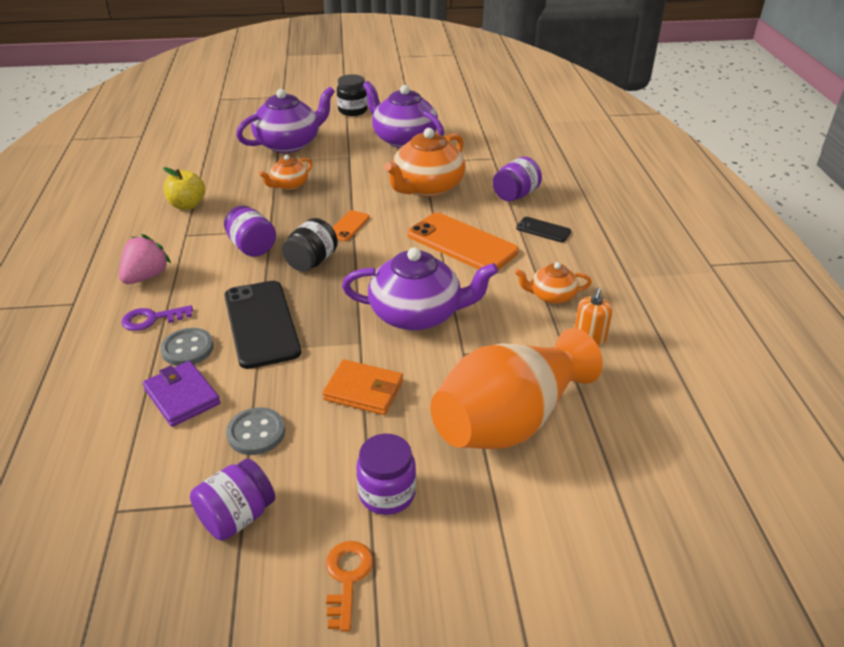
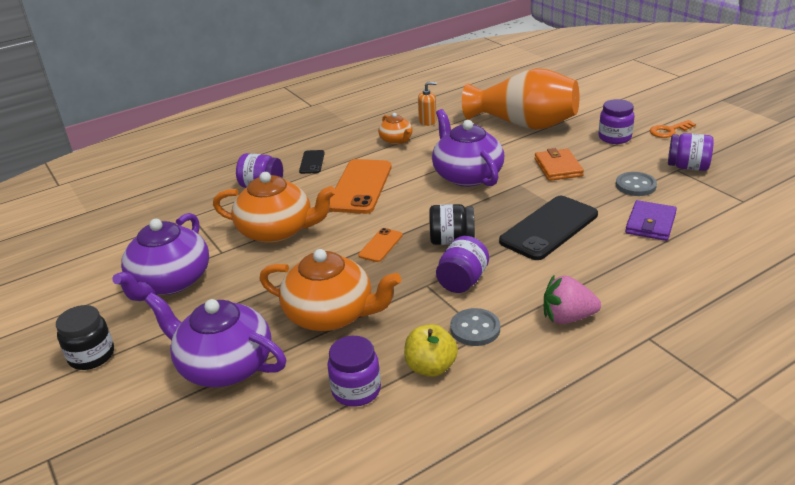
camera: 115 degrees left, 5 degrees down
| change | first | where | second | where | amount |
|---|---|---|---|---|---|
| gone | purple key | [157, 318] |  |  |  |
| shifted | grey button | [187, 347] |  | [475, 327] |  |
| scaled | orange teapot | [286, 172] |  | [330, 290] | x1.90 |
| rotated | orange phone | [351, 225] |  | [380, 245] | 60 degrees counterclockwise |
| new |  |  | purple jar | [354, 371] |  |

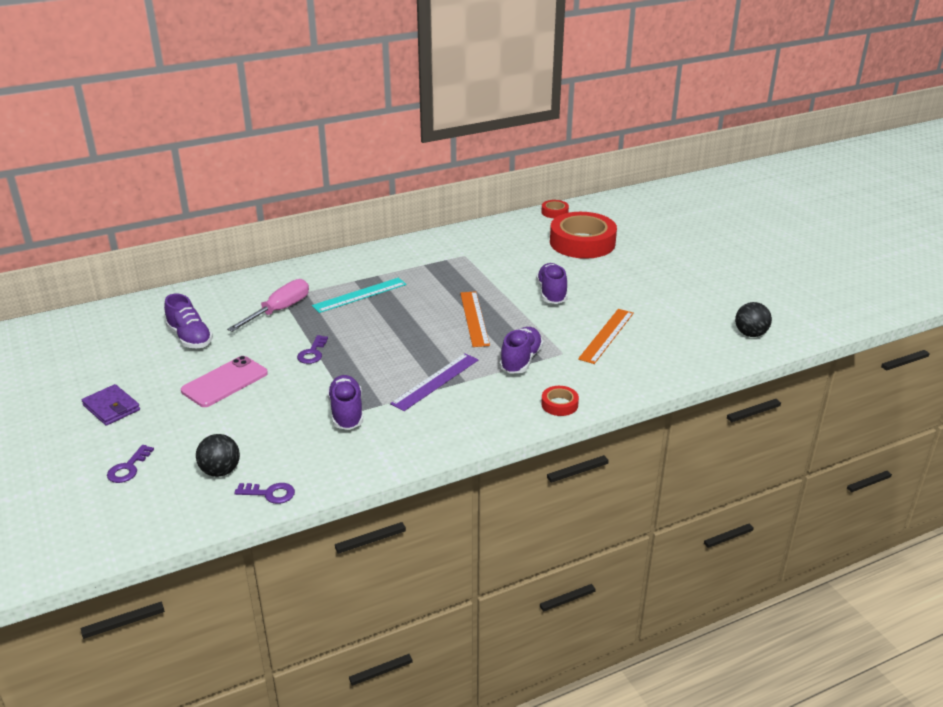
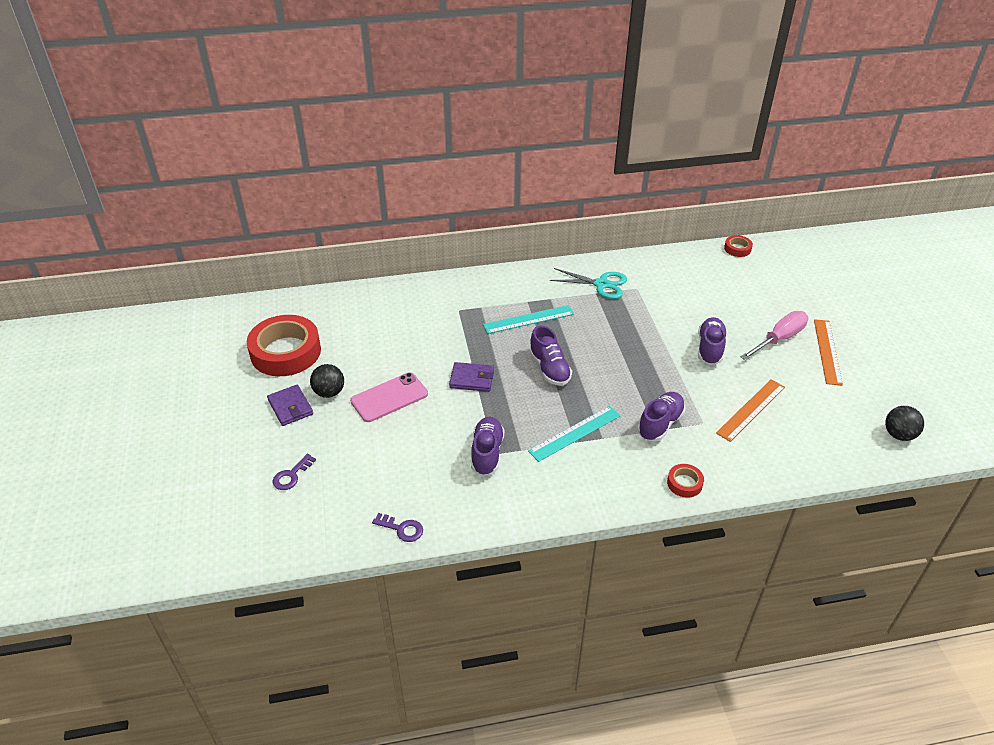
camera: 15 degrees right, 10 degrees up
| change | first | where | second | where | amount |
|---|---|---|---|---|---|
| shifted | purple shoe | [188, 321] |  | [550, 355] |  |
| shifted | black ball | [218, 455] |  | [327, 381] |  |
| shifted | pink screwdriver | [268, 305] |  | [774, 336] |  |
| swapped | purple key | [312, 349] | purple wallet | [471, 377] |  |
| repainted | purple ruler | [434, 382] | turquoise ruler | [574, 434] |  |
| shifted | orange ruler | [475, 319] |  | [828, 352] |  |
| shifted | red tape | [583, 235] |  | [284, 345] |  |
| new |  |  | turquoise scissors | [588, 283] |  |

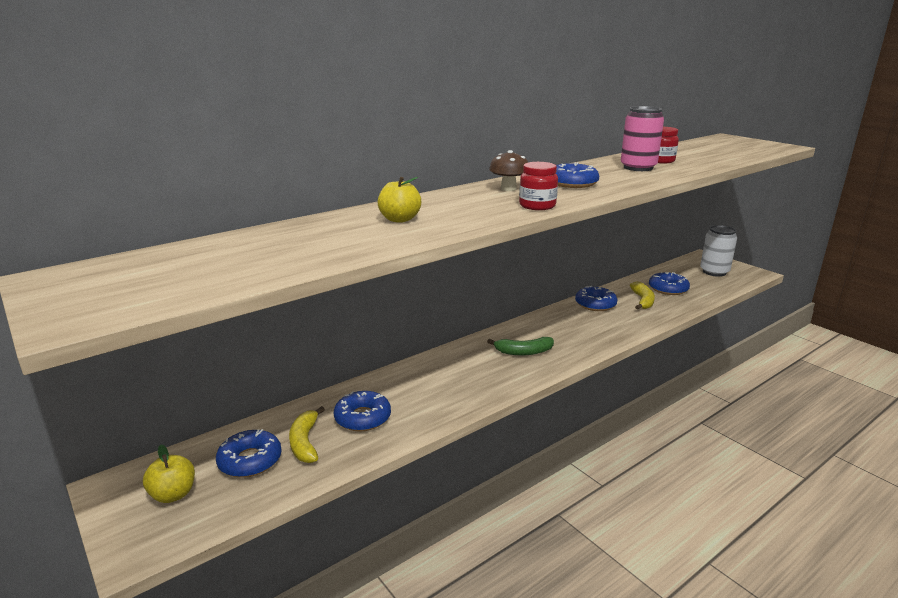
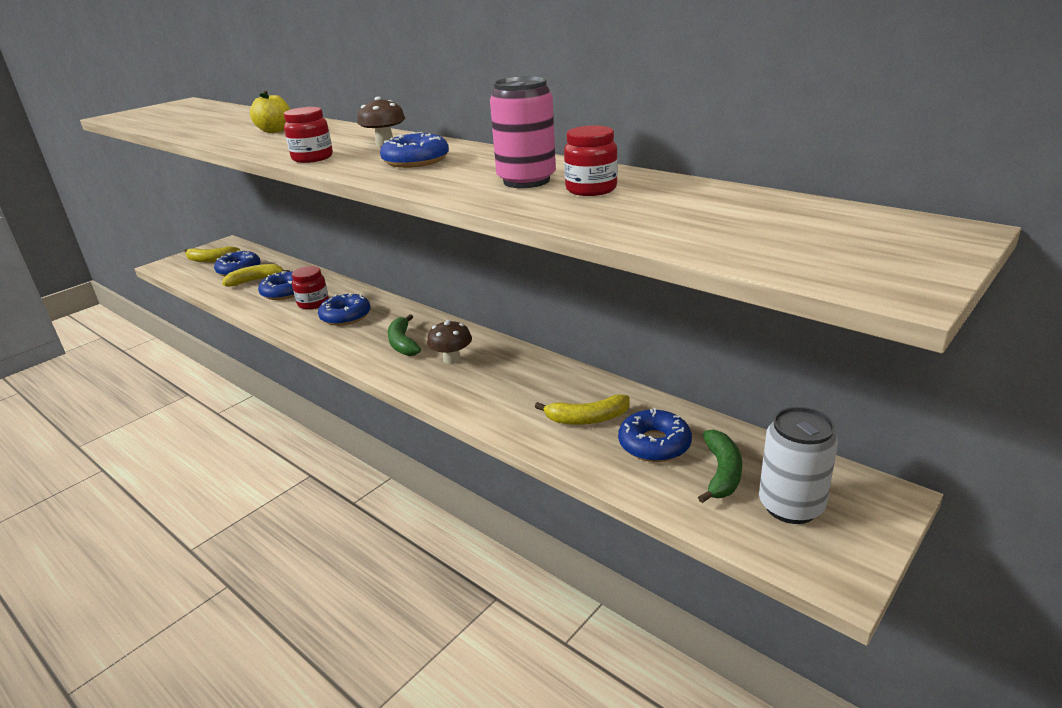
camera: 80 degrees right, 5 degrees up
| change | first | where | second | where | amount |
|---|---|---|---|---|---|
| swapped | yellow apple | [169, 474] | yellow banana | [212, 254] |  |
| shifted | blue donut | [596, 298] |  | [344, 309] |  |
| new |  |  | red jar | [310, 288] |  |
| new |  |  | brown mushroom | [449, 342] |  |
| new |  |  | green banana | [720, 466] |  |

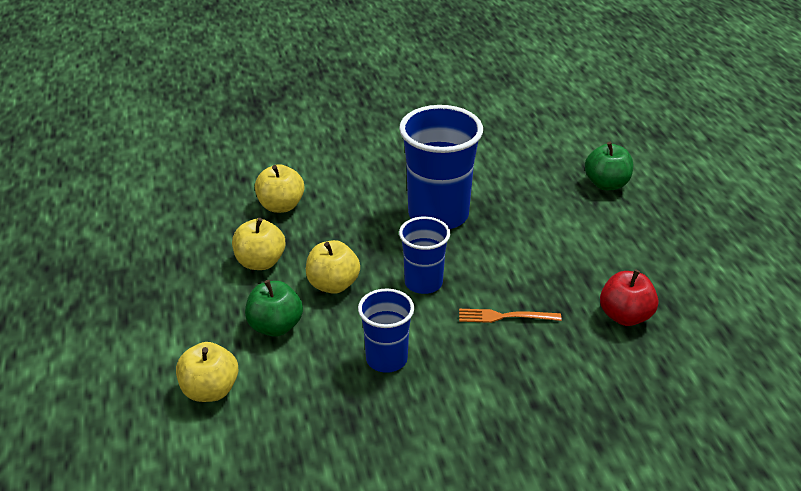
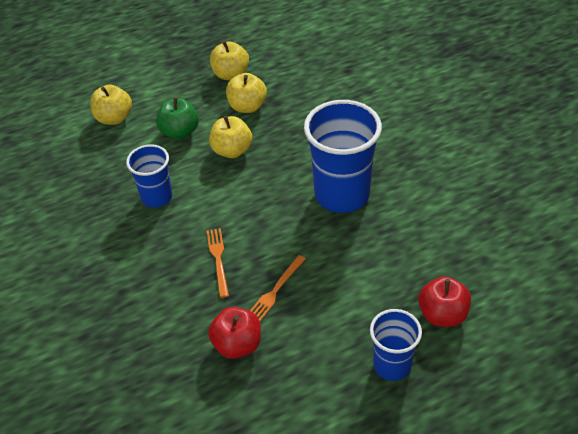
camera: 80 degrees right, 10 degrees up
| change | first | where | second | where | amount |
|---|---|---|---|---|---|
| shifted | yellow apple | [279, 188] |  | [229, 60] |  |
| shifted | blue cup | [424, 255] |  | [396, 345] |  |
| repainted | green apple | [609, 166] | red apple | [444, 301] |  |
| new |  |  | orange fork | [278, 288] |  |

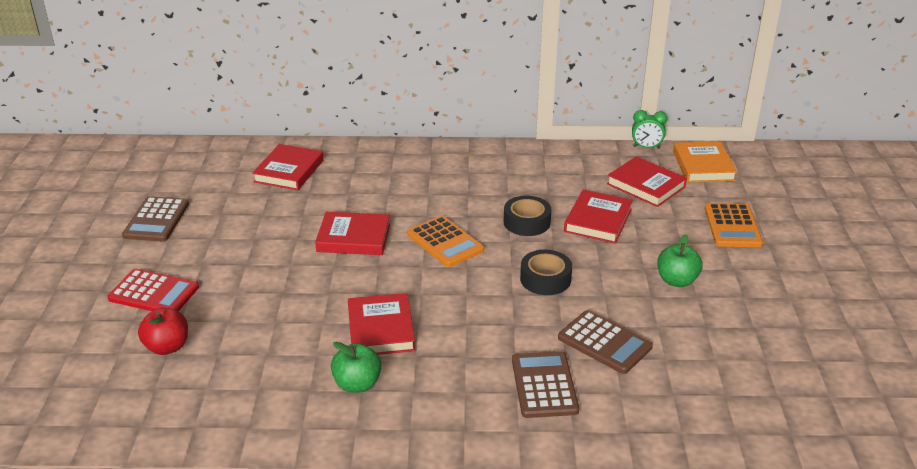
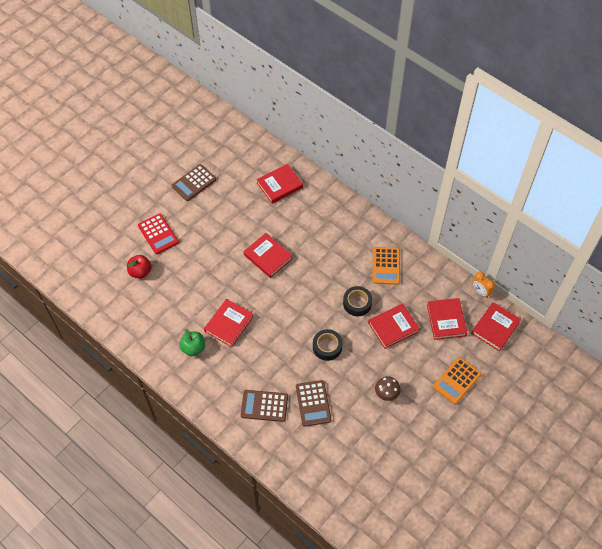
camera: 40 degrees right, 25 degrees up
| change | first | where | second | where | amount |
|---|---|---|---|---|---|
| shifted | orange calculator | [445, 241] |  | [386, 266] |  |
| rotated | brown calculator | [545, 384] |  | [264, 406] | 120 degrees counterclockwise |
| repainted | green clock | [650, 129] | orange clock | [483, 285] |  |
| swapped | green apple | [679, 260] | brown mushroom | [388, 388] |  |
| repainted | orange book | [705, 162] | red book | [496, 326] |  |

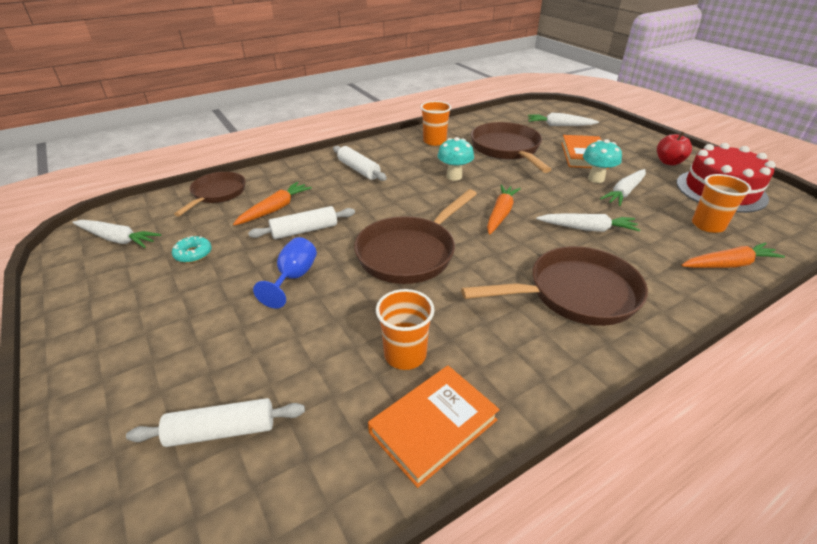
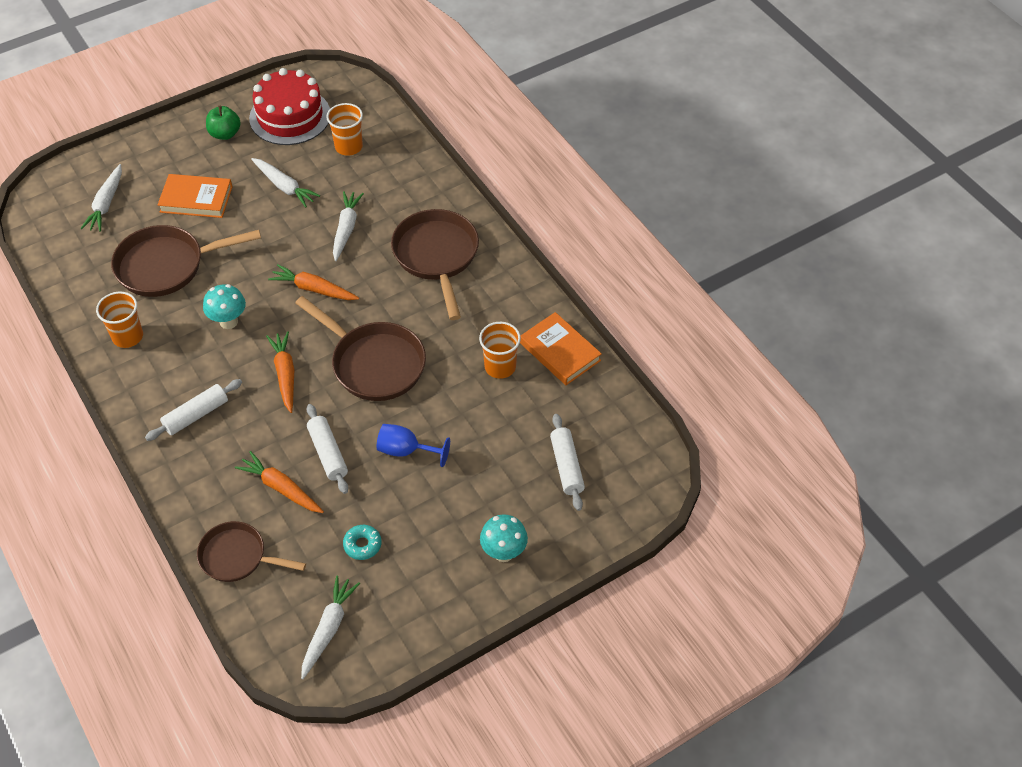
camera: 90 degrees left, 15 degrees up
| change | first | where | second | where | amount |
|---|---|---|---|---|---|
| shifted | turquoise mushroom | [602, 161] |  | [504, 538] |  |
| repainted | red apple | [674, 148] | green apple | [223, 123] |  |
| shifted | orange carrot | [733, 255] |  | [280, 372] |  |

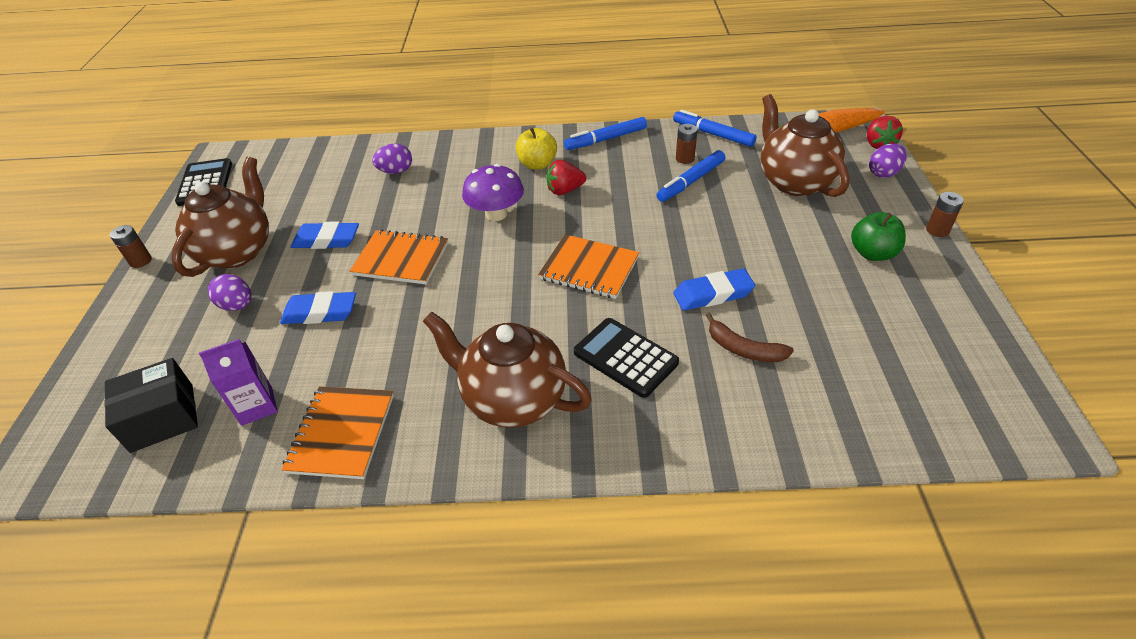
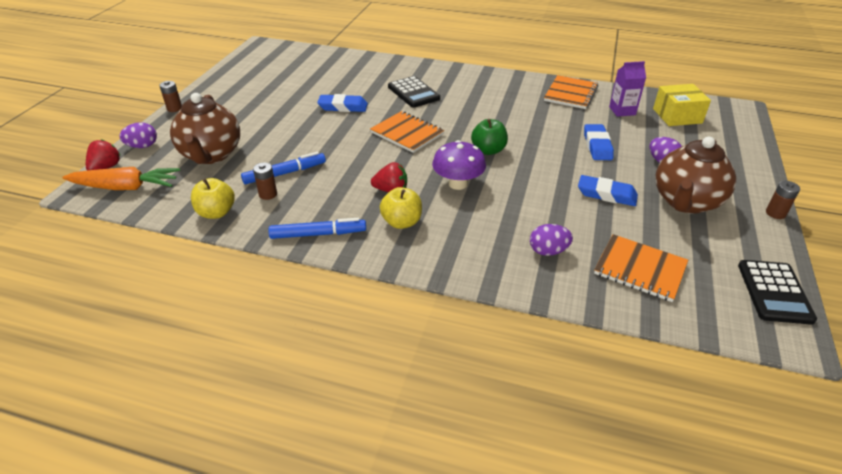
camera: 165 degrees left, 5 degrees down
| change | first | where | second | where | amount |
|---|---|---|---|---|---|
| repainted | black box | [151, 405] | yellow box | [682, 105] |  |
| rotated | blue eraser | [318, 307] |  | [599, 142] | 75 degrees clockwise |
| shifted | orange notebook | [399, 256] |  | [641, 268] |  |
| gone | brown teapot | [507, 370] |  |  |  |
| swapped | blue marker | [715, 128] | yellow apple | [213, 198] |  |
| gone | brown banana | [750, 337] |  |  |  |
| shifted | green apple | [878, 236] |  | [489, 137] |  |

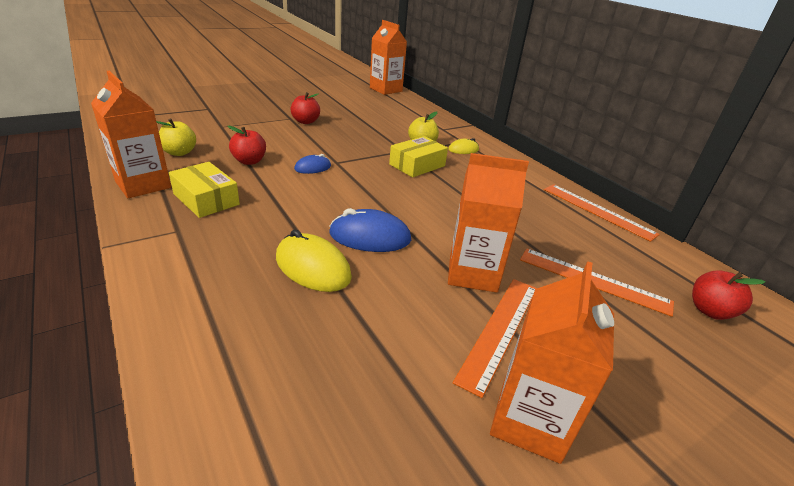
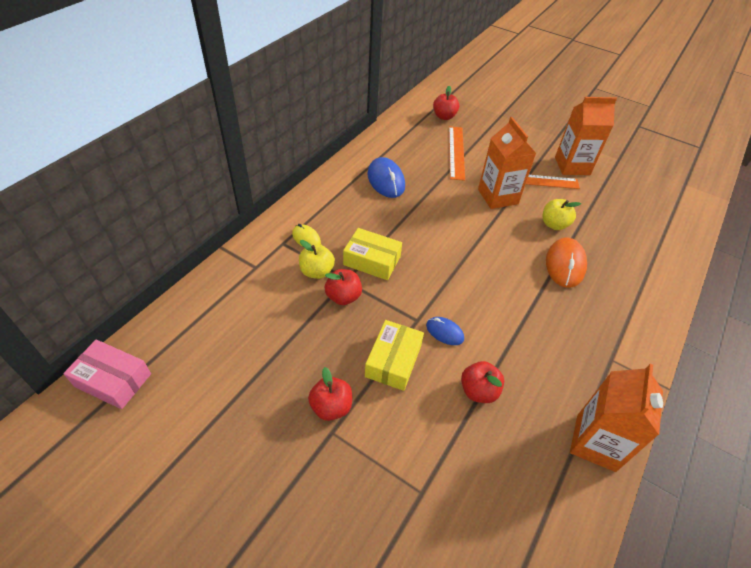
camera: 115 degrees left, 15 degrees up
| change | first | where | second | where | amount |
|---|---|---|---|---|---|
| shifted | yellow apple | [176, 137] |  | [562, 214] |  |
| shifted | yellow box | [204, 190] |  | [394, 355] |  |
| repainted | yellow mouse | [314, 261] | orange mouse | [566, 262] |  |
| shifted | blue mouse | [370, 230] |  | [386, 177] |  |
| swapped | orange carton | [388, 57] | pink box | [107, 374] |  |
| gone | orange ruler | [602, 213] |  |  |  |
| new |  |  | red apple | [343, 287] |  |

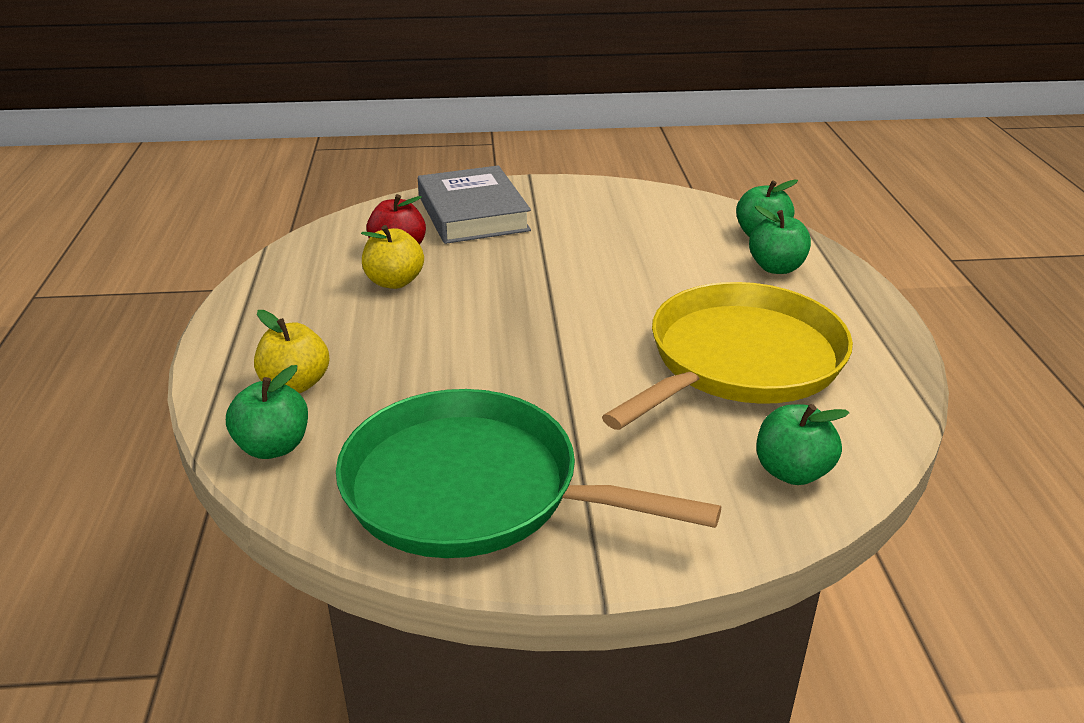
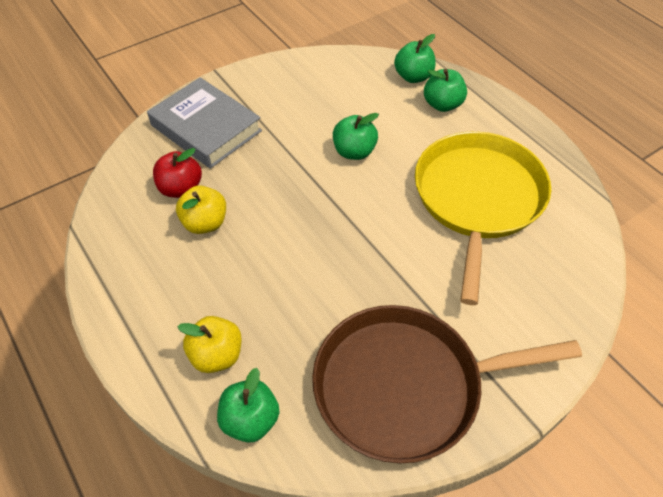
camera: 30 degrees left, 20 degrees up
| change | first | where | second | where | amount |
|---|---|---|---|---|---|
| repainted | green pan | [528, 473] | brown pan | [447, 384] |  |
| shifted | green apple | [802, 444] |  | [356, 136] |  |

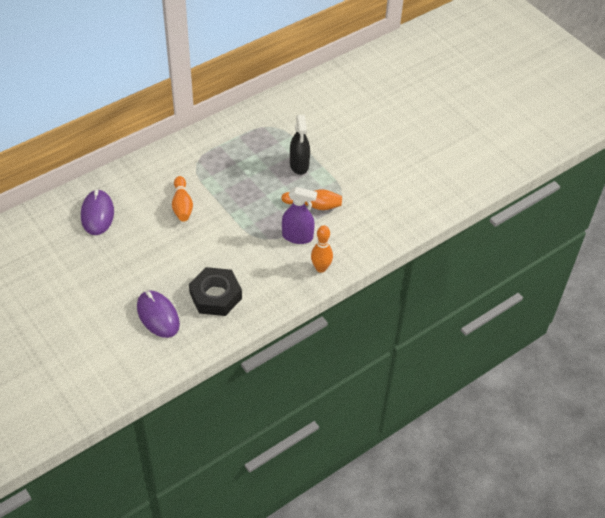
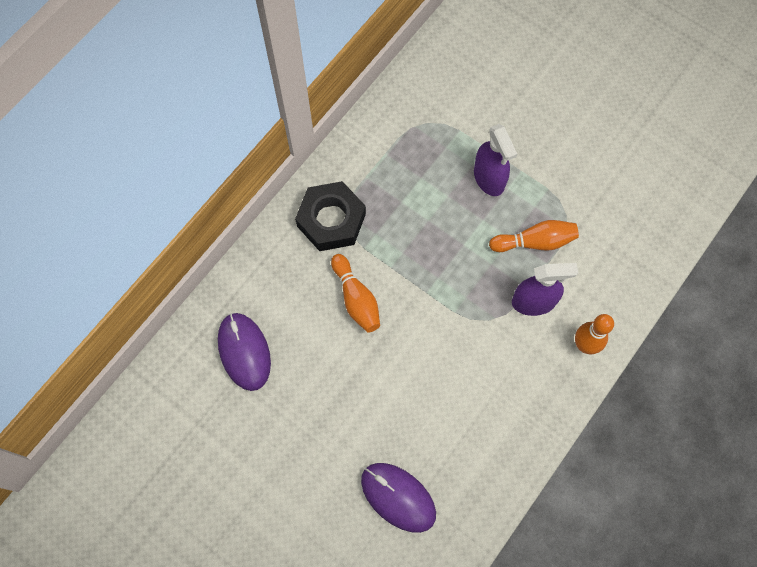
camera: 15 degrees left, 20 degrees up
| change | first | where | second | where | amount |
|---|---|---|---|---|---|
| shifted | black nut | [215, 291] |  | [330, 216] |  |
| repainted | black spray bottle | [300, 145] | purple spray bottle | [495, 160] |  |

